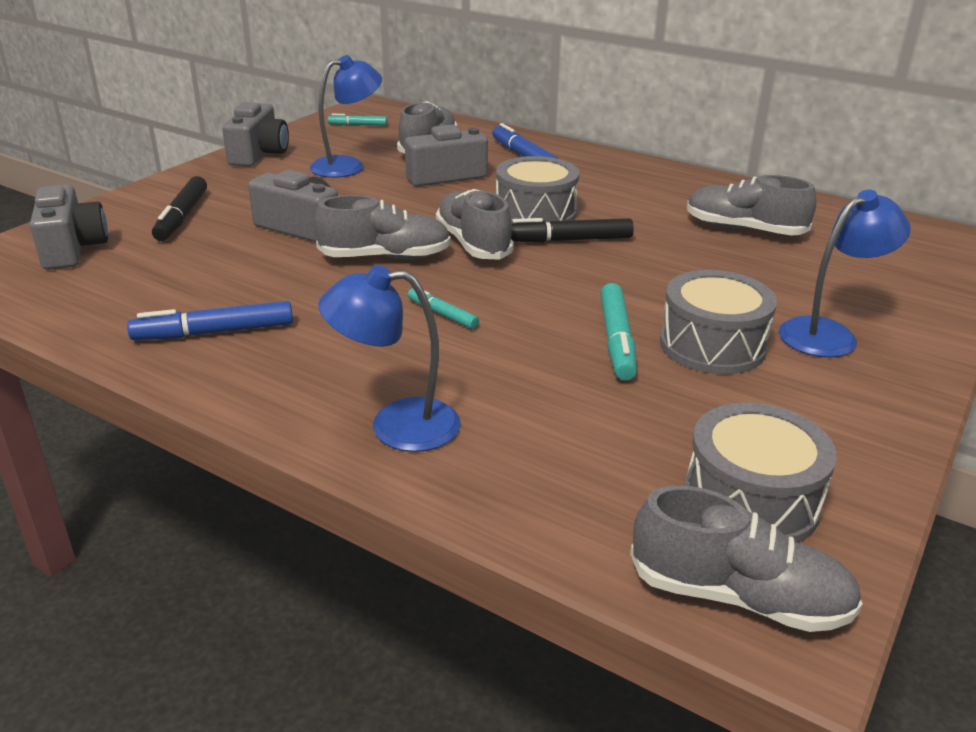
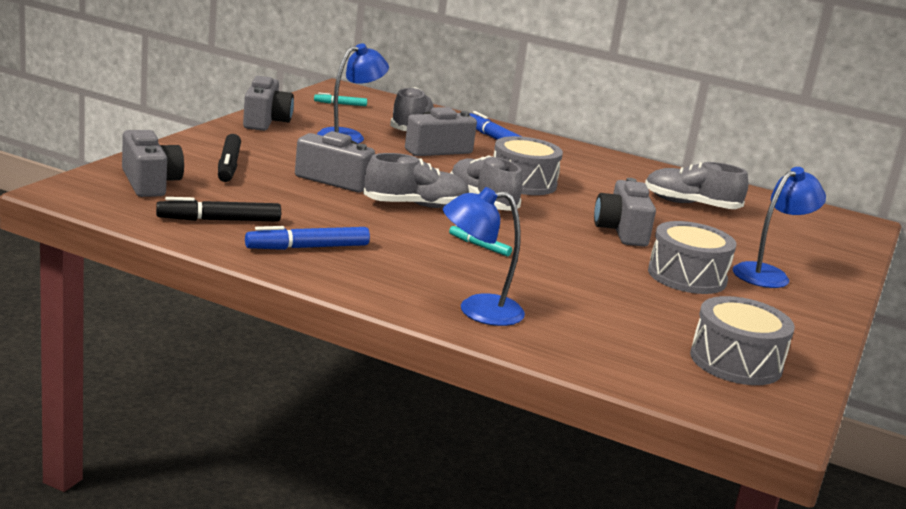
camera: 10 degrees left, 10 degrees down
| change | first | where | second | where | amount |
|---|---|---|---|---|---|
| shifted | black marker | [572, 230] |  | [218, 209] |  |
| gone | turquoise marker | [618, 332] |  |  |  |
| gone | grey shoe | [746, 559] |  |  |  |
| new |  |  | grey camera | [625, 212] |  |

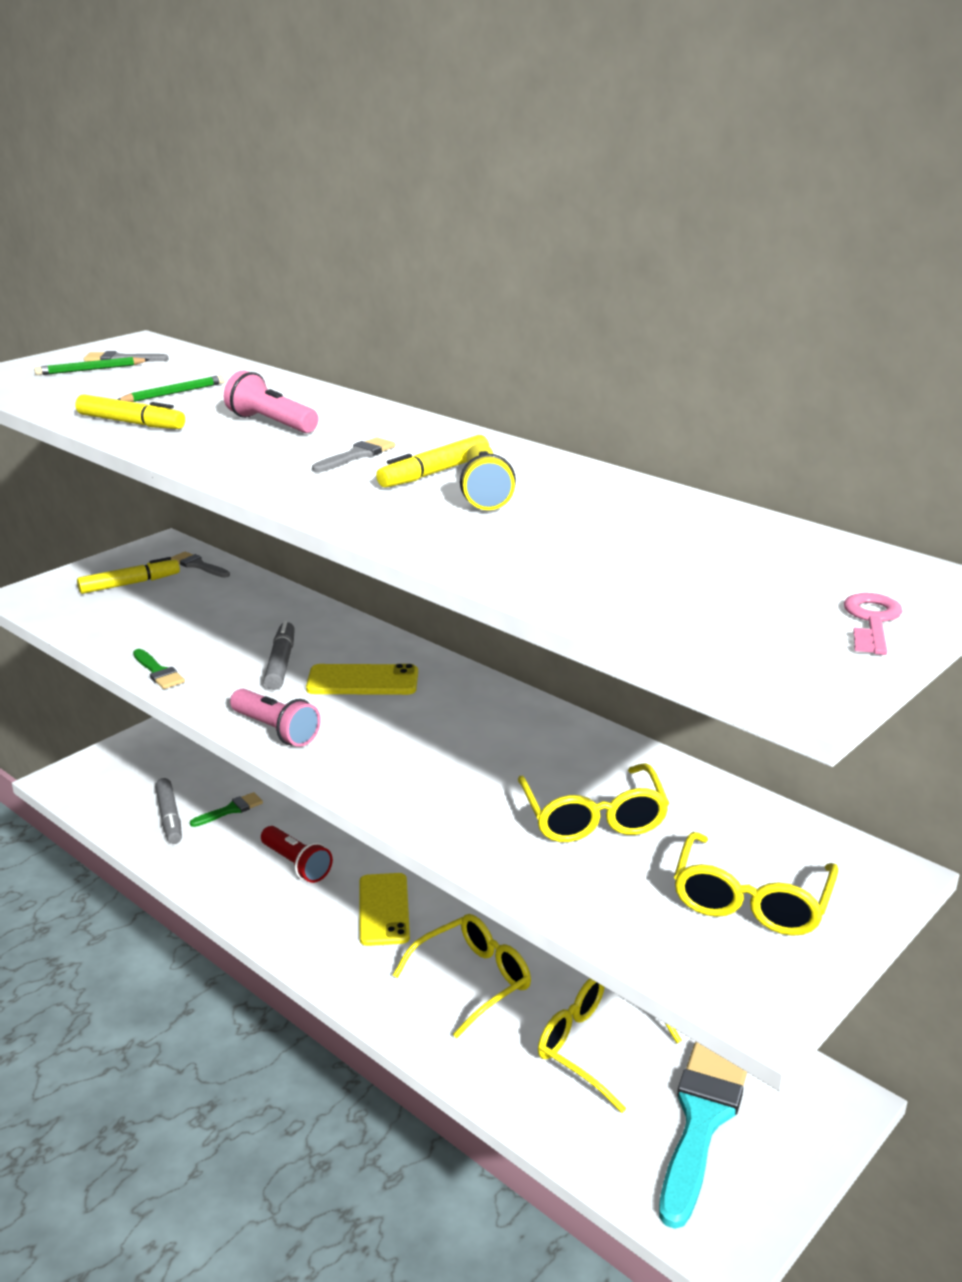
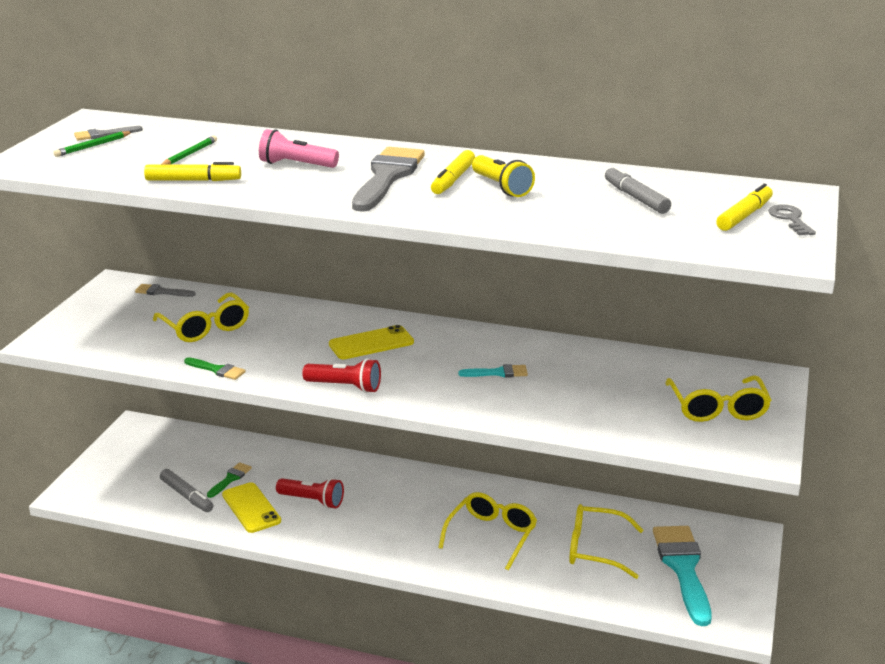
camera: 25 degrees left, 0 degrees up
| change | first | where | second | where | amount |
|---|---|---|---|---|---|
| shifted | yellow marker | [128, 575] |  | [744, 207] |  |
| repainted | pink flashlight | [275, 718] | red flashlight | [341, 375] |  |
| shifted | grey marker | [279, 655] |  | [638, 190] |  |
| scaled | grey brush | [353, 454] |  | [388, 179] | x2.17 |
| shifted | yellow phone | [385, 909] |  | [251, 507] |  |
| shifted | yellow glasses | [593, 802] |  | [201, 317] |  |
| repainted | pink key | [873, 624] | grey key | [792, 219] |  |
| new |  |  | turquoise brush | [493, 371] |  |

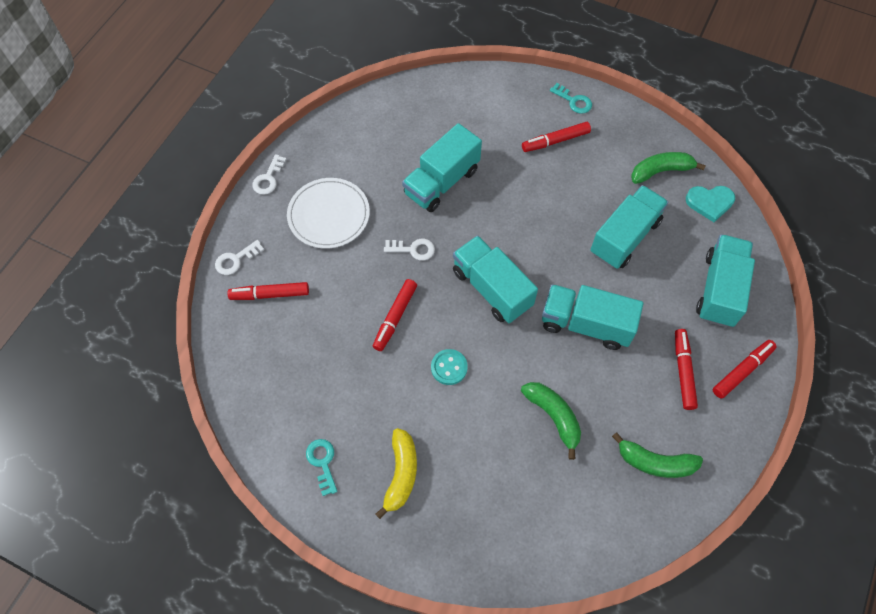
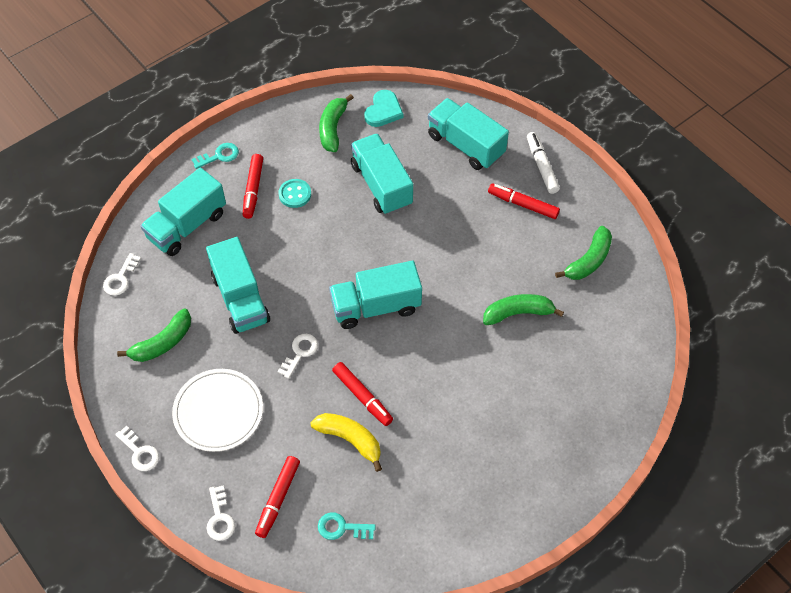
camera: 65 degrees left, 5 degrees down
| change | first | where | second | where | amount |
|---|---|---|---|---|---|
| shifted | turquoise key | [321, 467] |  | [347, 526] |  |
| shifted | yellow banana | [396, 473] |  | [346, 442] |  |
| shifted | turquoise button | [449, 367] |  | [295, 193] |  |
| shifted | turquoise truck | [592, 317] |  | [183, 211] |  |
| repainted | red marker | [745, 369] | white marker | [543, 163] |  |
| new |  |  | white key | [122, 274] |  |
| new |  |  | green banana | [154, 335] |  |

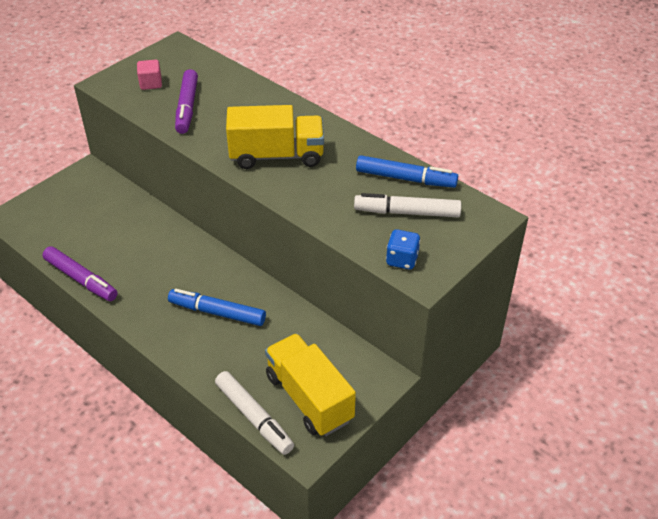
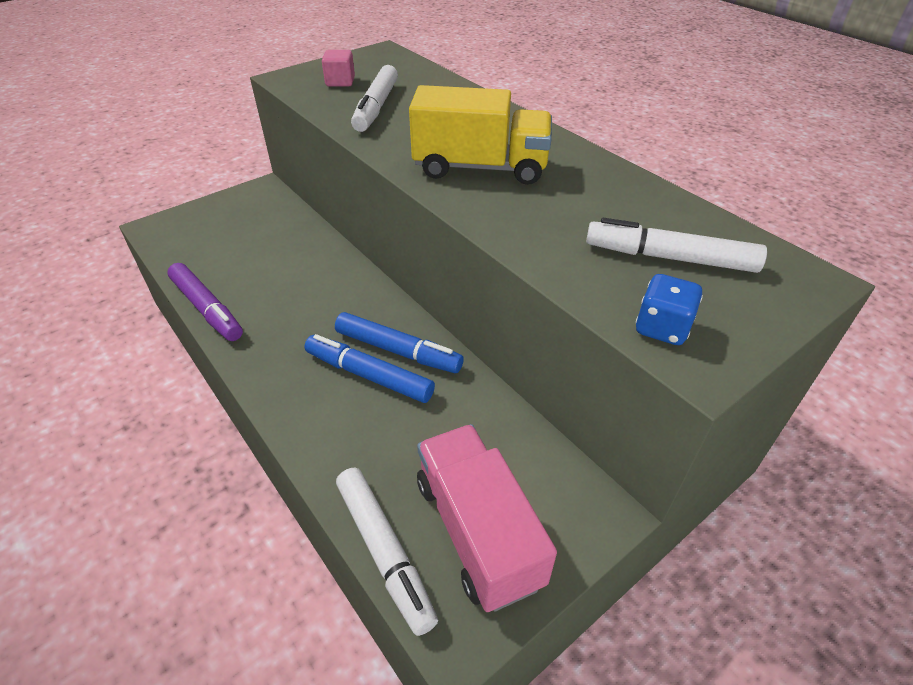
camera: 10 degrees right, 0 degrees up
| change | first | where | second | where | amount |
|---|---|---|---|---|---|
| repainted | purple marker | [186, 101] | white marker | [374, 98] |  |
| repainted | yellow truck | [310, 384] | pink truck | [487, 518] |  |
| shifted | blue marker | [407, 171] |  | [399, 342] |  |

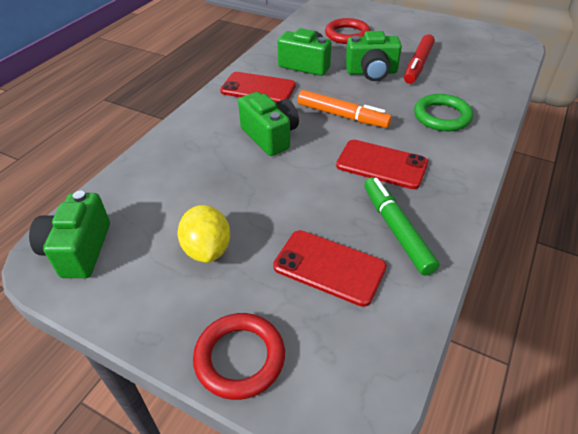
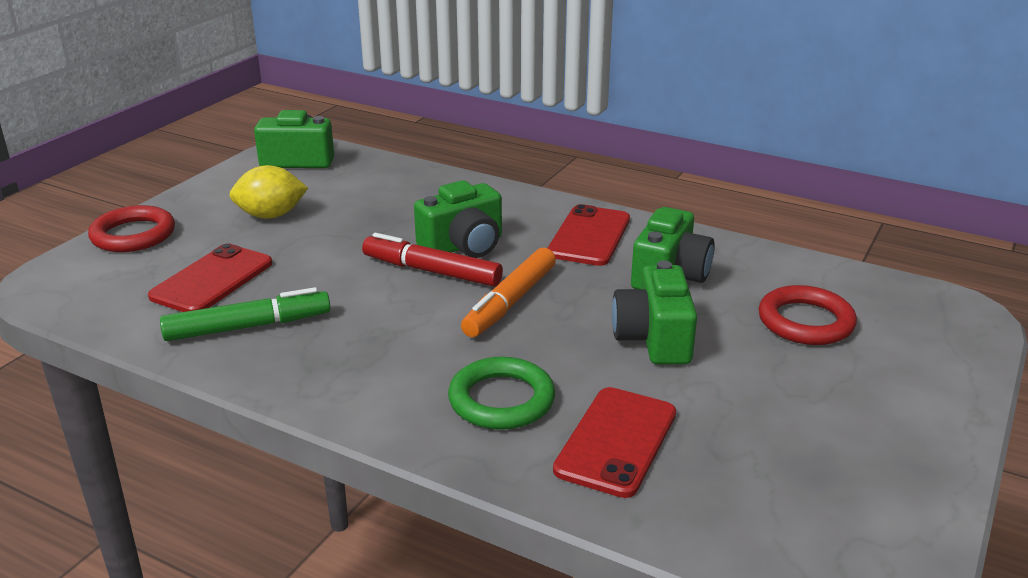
camera: 90 degrees right, 15 degrees down
| change | first | where | second | where | amount |
|---|---|---|---|---|---|
| shifted | red phone | [382, 164] |  | [614, 442] |  |
| shifted | red marker | [419, 59] |  | [432, 260] |  |

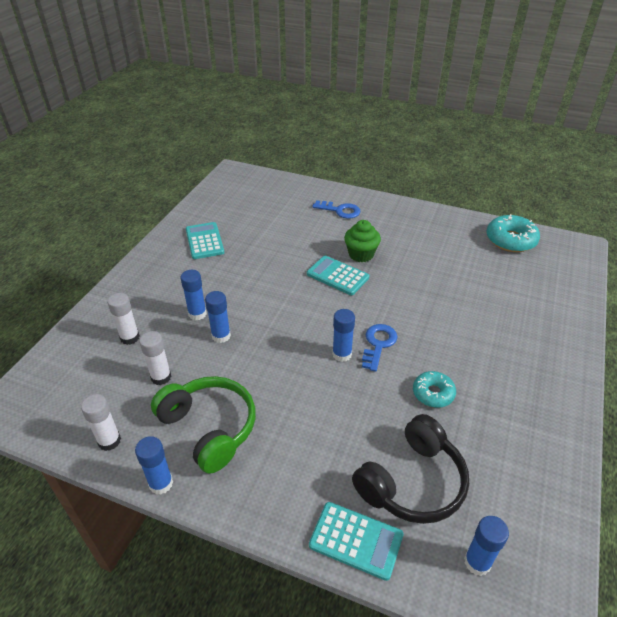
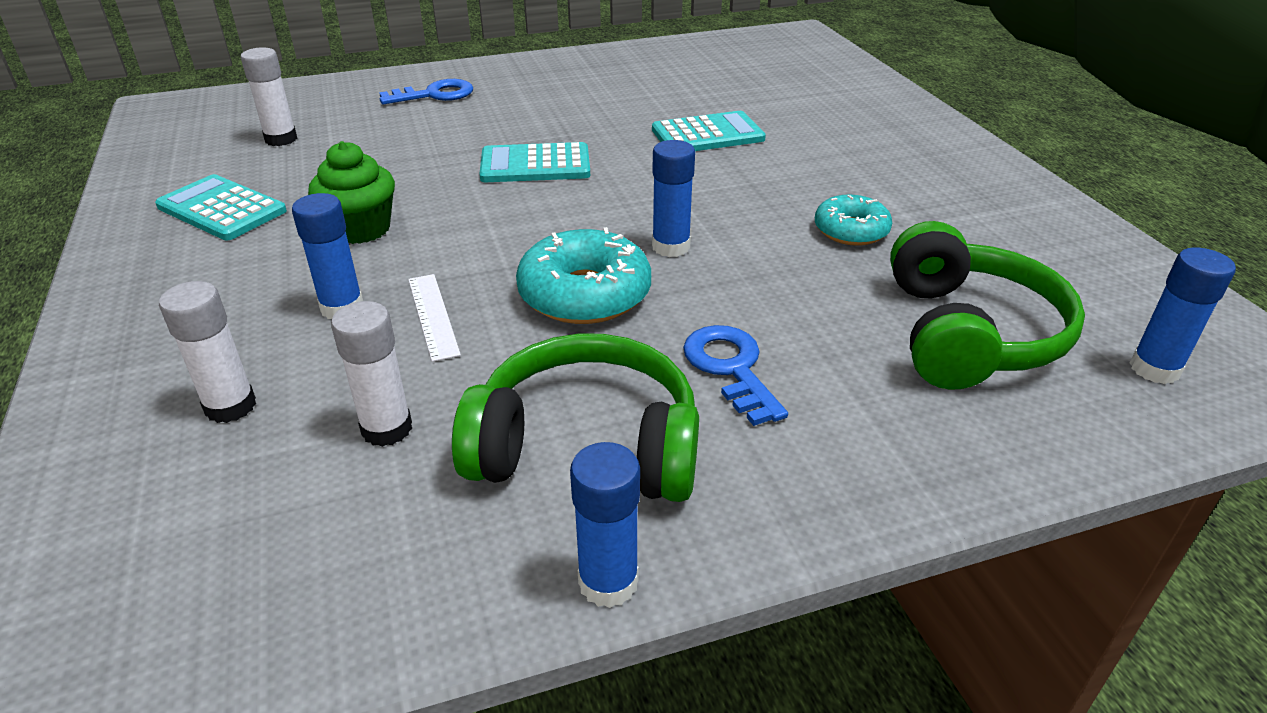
camera: 40 degrees left, 5 degrees down
| change | first | where | second | where | amount |
|---|---|---|---|---|---|
| shifted | white glue stick | [101, 422] |  | [269, 96] |  |
| swapped | blue glue stick | [218, 317] | white ruler | [434, 318] |  |
| shifted | turquoise calculator | [356, 541] |  | [709, 131] |  |
| shifted | green cupcake | [362, 241] |  | [351, 192] |  |
| repainted | black headphones | [410, 469] | green headphones | [987, 305] |  |
| shifted | blue key | [380, 348] |  | [735, 375] |  |
| shifted | turquoise donut | [513, 233] |  | [583, 275] |  |

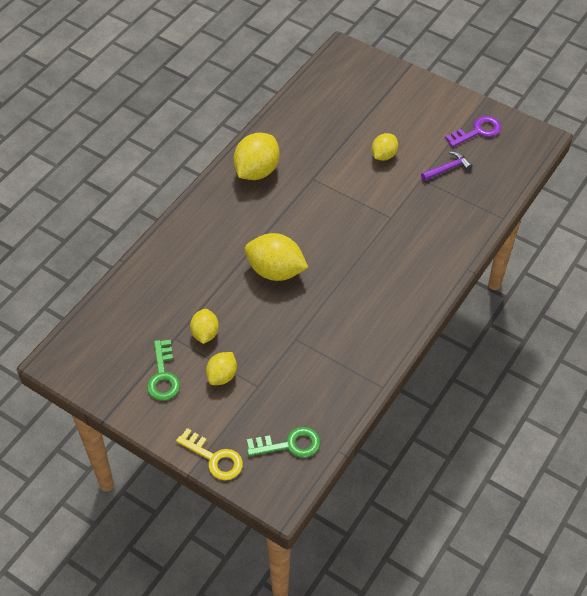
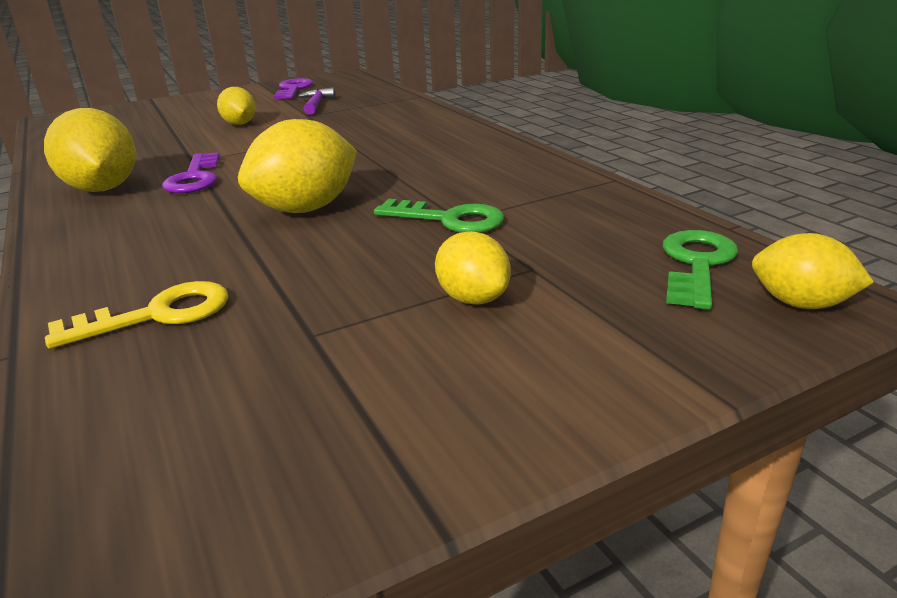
camera: 60 degrees left, 25 degrees down
| change | first | where | second | where | amount |
|---|---|---|---|---|---|
| shifted | green key | [163, 370] |  | [439, 216] |  |
| shifted | yellow key | [209, 454] |  | [136, 315] |  |
| shifted | yellow lemon | [204, 326] |  | [813, 271] |  |
| new |  |  | purple key | [191, 172] |  |

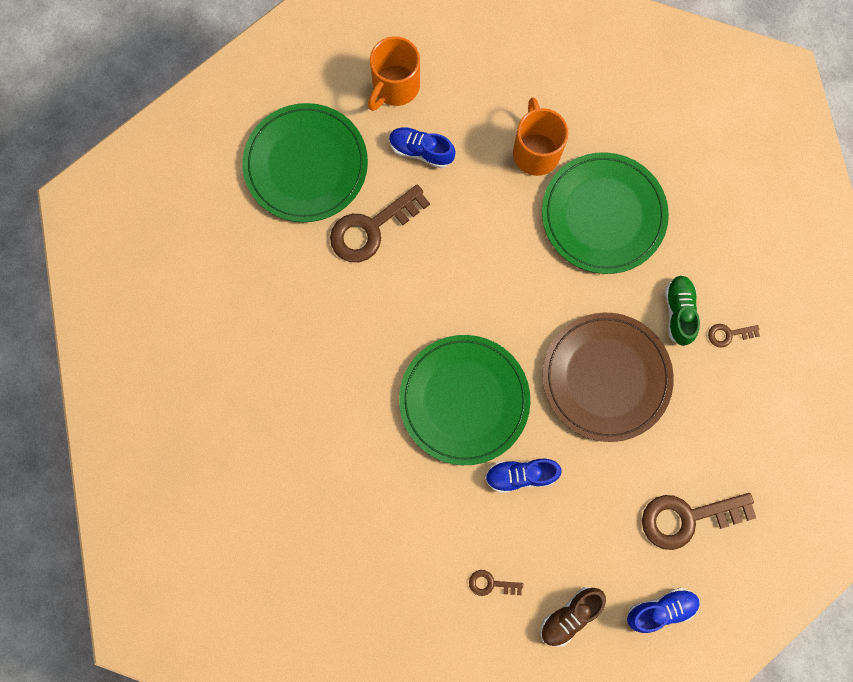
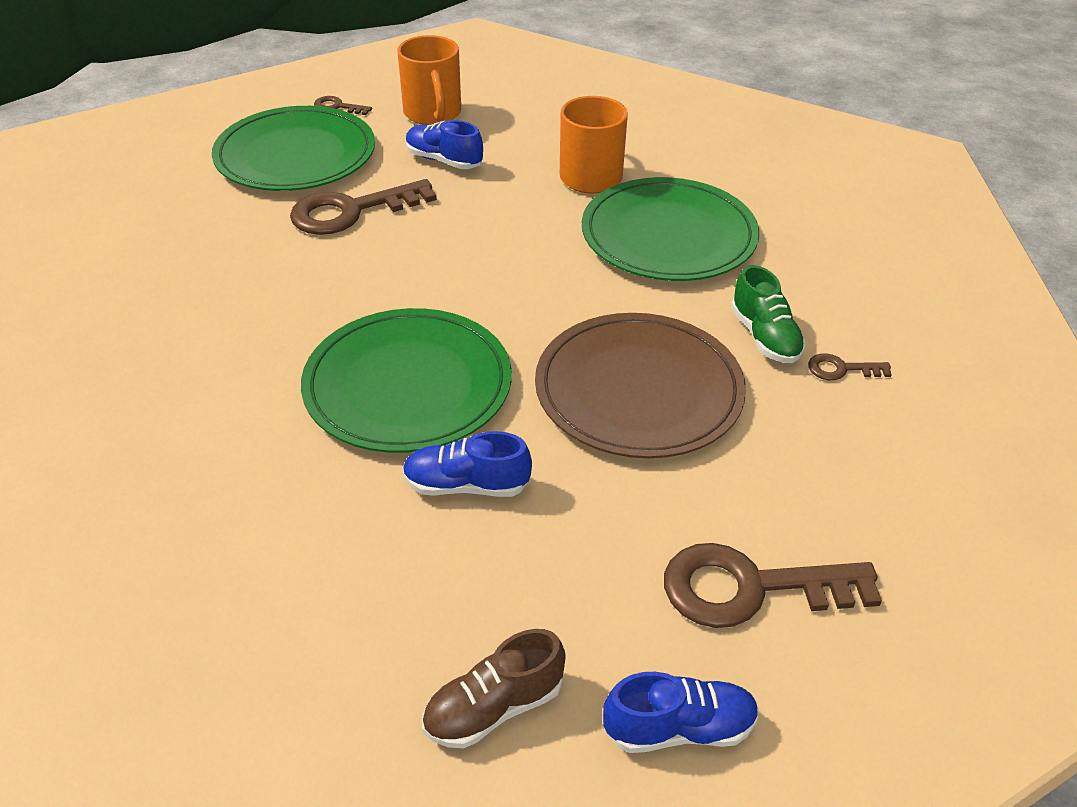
camera: 10 degrees right, 35 degrees down
| change | first | where | second | where | amount |
|---|---|---|---|---|---|
| rotated | orange mug | [394, 73] |  | [429, 80] | 60 degrees counterclockwise |
| shifted | brown key | [496, 583] |  | [343, 105] |  |
| rotated | green shoe | [682, 310] |  | [768, 314] | 150 degrees clockwise |

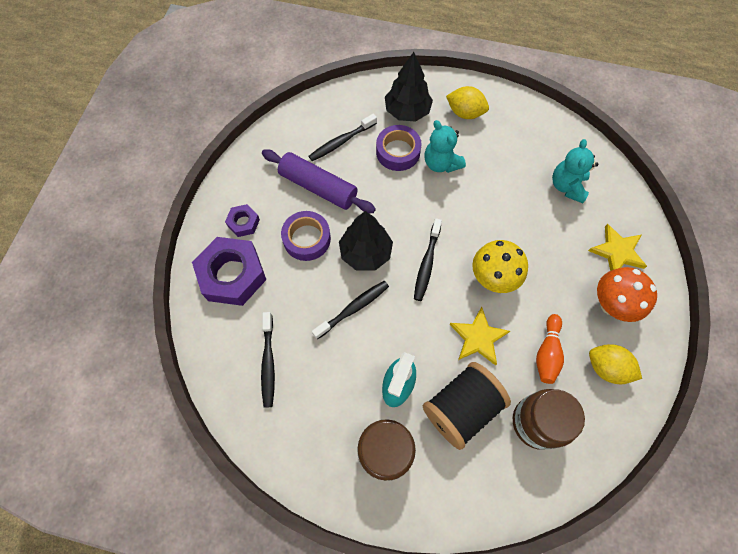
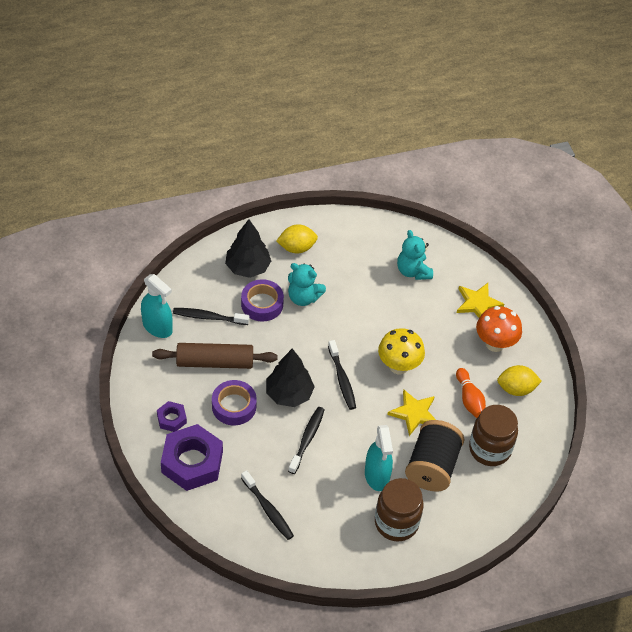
camera: 35 degrees left, 15 degrees down
| change | first | where | second | where | amount |
|---|---|---|---|---|---|
| repainted | purple rolling pin | [319, 181] | brown rolling pin | [215, 356] |  |
| rotated | black toothbrush | [343, 137] |  | [211, 316] | 75 degrees clockwise |
| new |  |  | turquoise spray bottle | [157, 306] |  |

